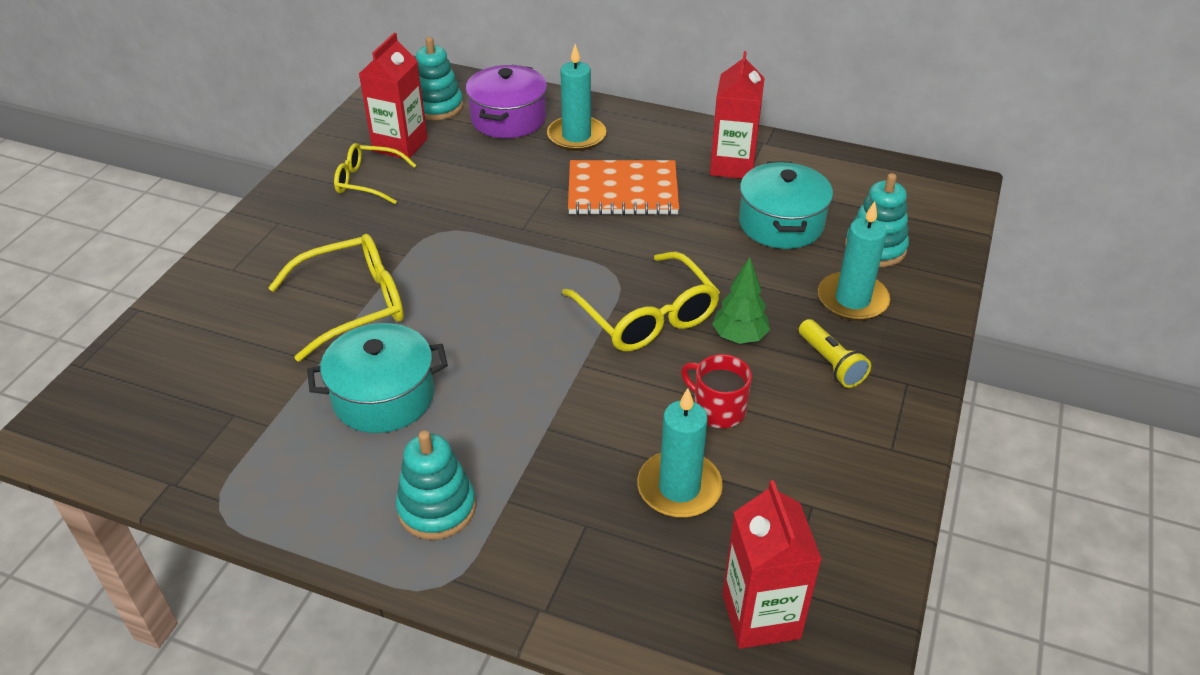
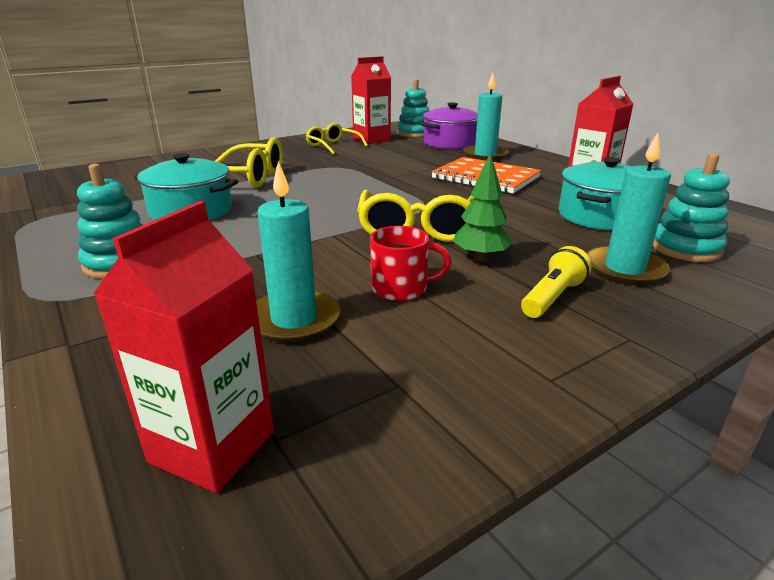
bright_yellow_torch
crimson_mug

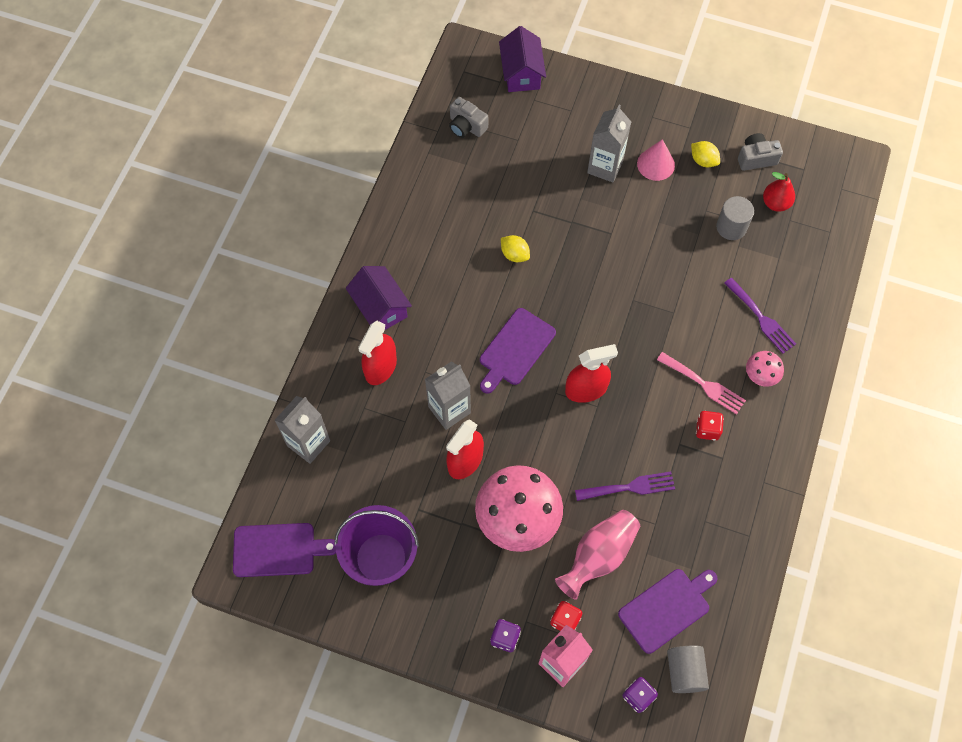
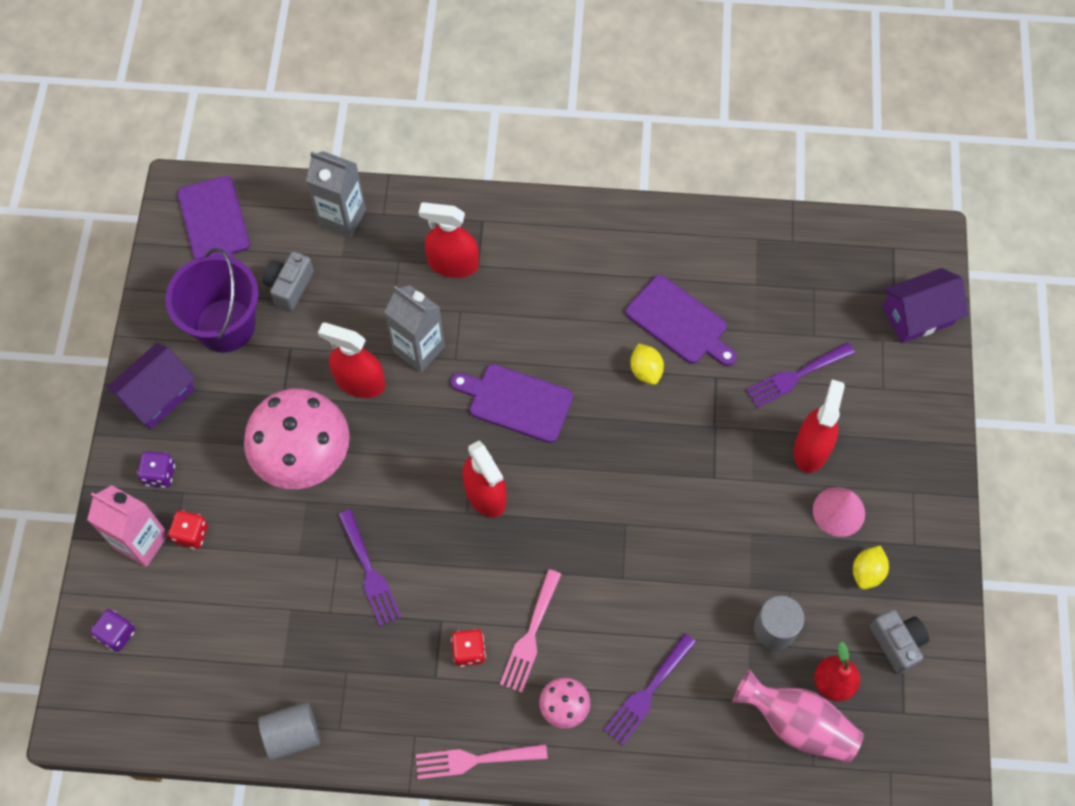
ash-grey_camera (1st from left)
crimson_sprayer (4th from left)
bright_yellow_lemon (1st from left)
purple_cottage (1st from left)
rosy_vase
purple_bread_board (3rd from left)
ash-grey_cylinder_shape (1st from left)
purple_dinner_fork (3rd from left)
rosy_dinner_fork (1st from left)

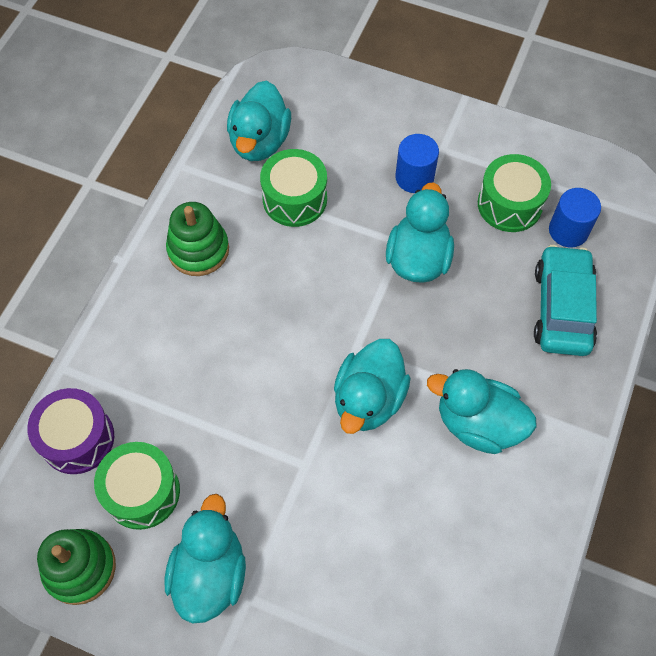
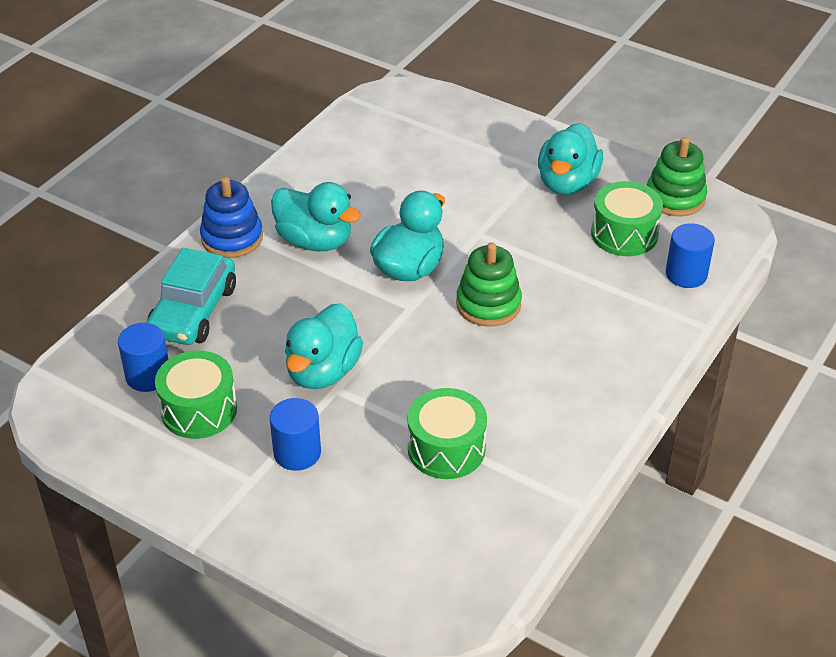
aqua_duck (2nd from left in the first image)
leaf-green_ring_stacker (1st from left)
cobalt_cylinder_shape (3rd from left)
cobalt_ring_stacker

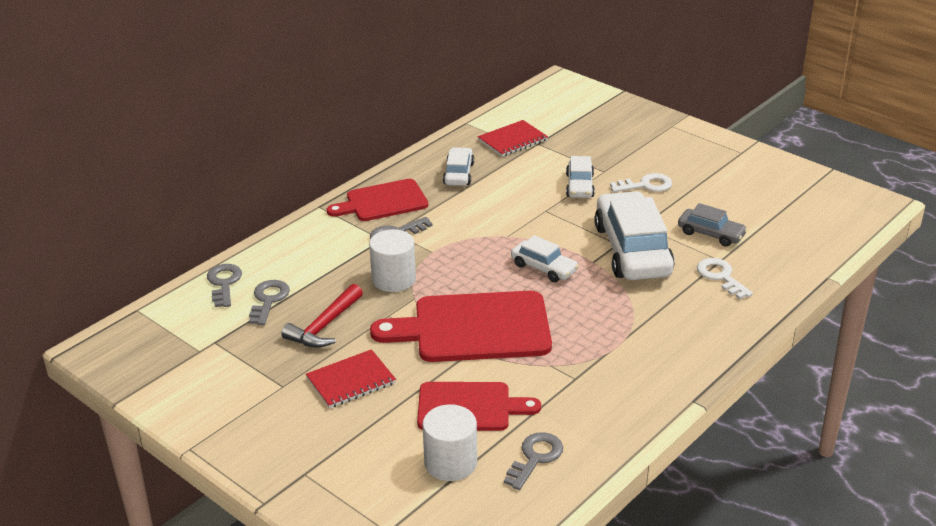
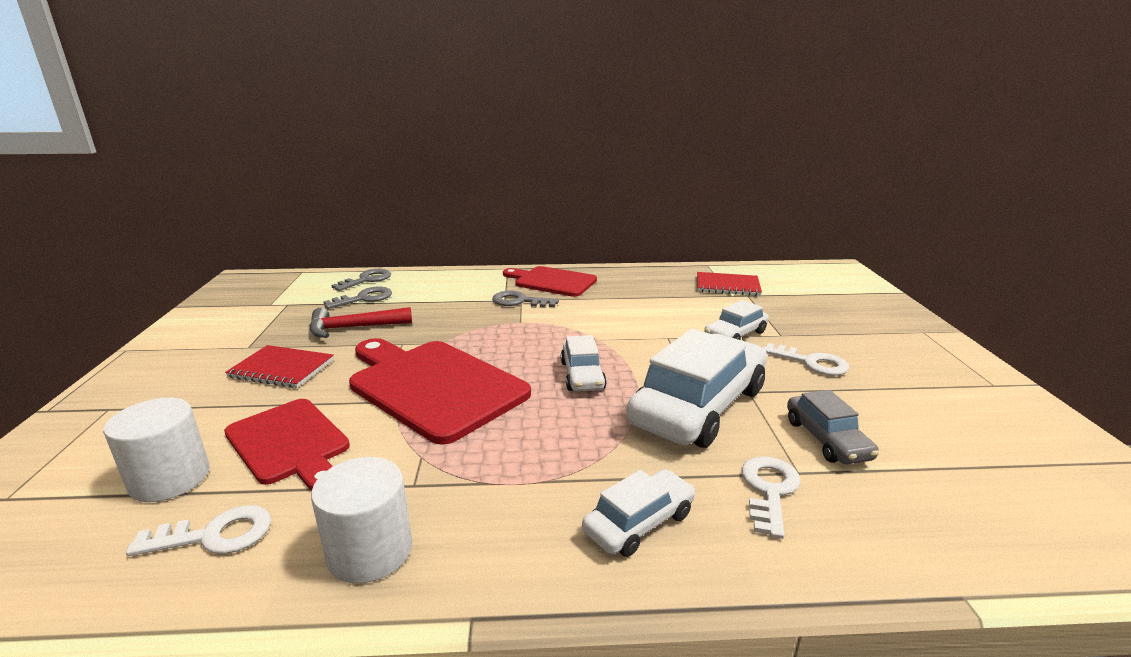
snow-white_toy_car (2nd from left)
snow-white_cylinder_shape (2nd from left)
snow-white_key (1st from left)

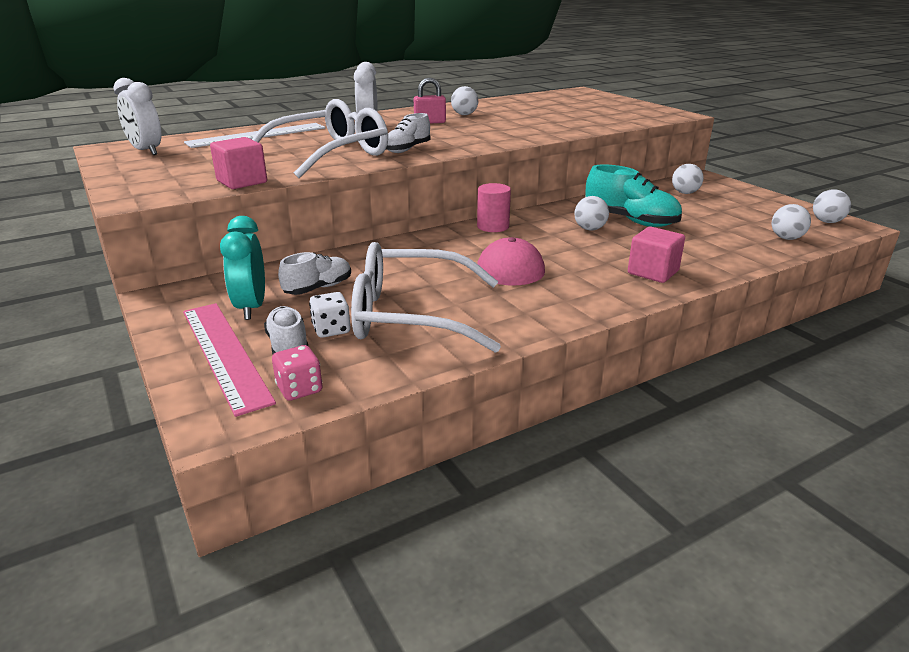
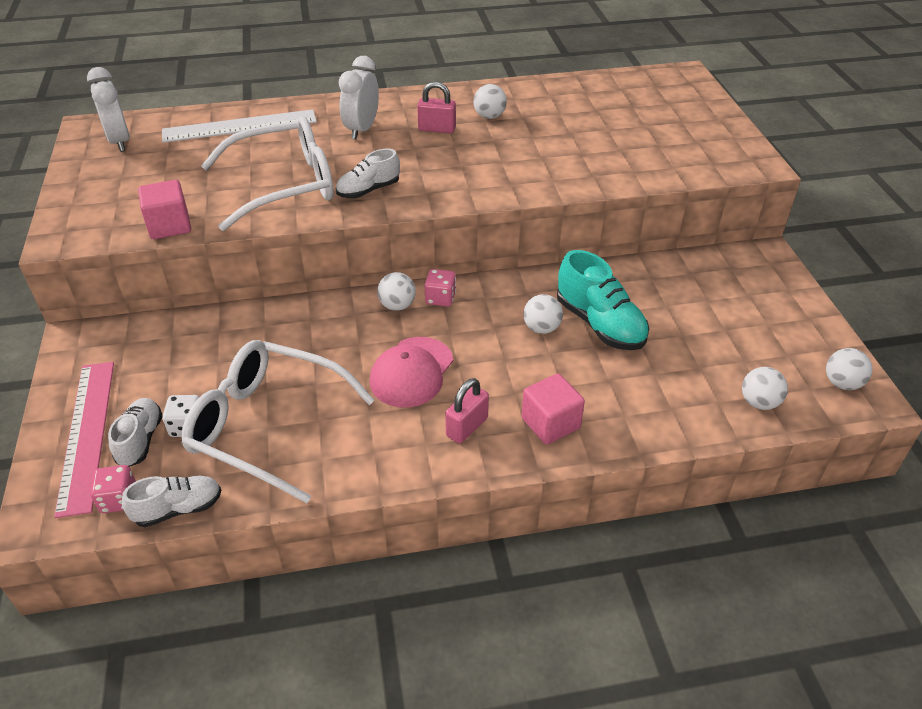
snow-white_play_ball (1st from left)
rosy_dice (2nd from left)
aqua_bedside_clock
snow-white_lace-up_shoe (2nd from left)
rosy_small_lock (2nd from left)

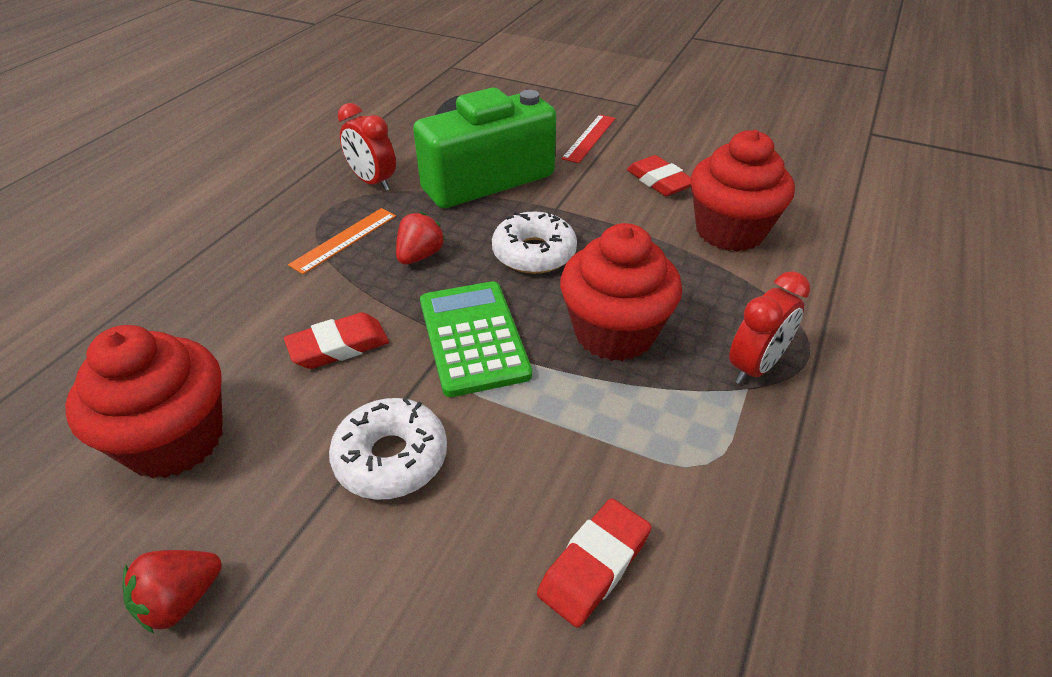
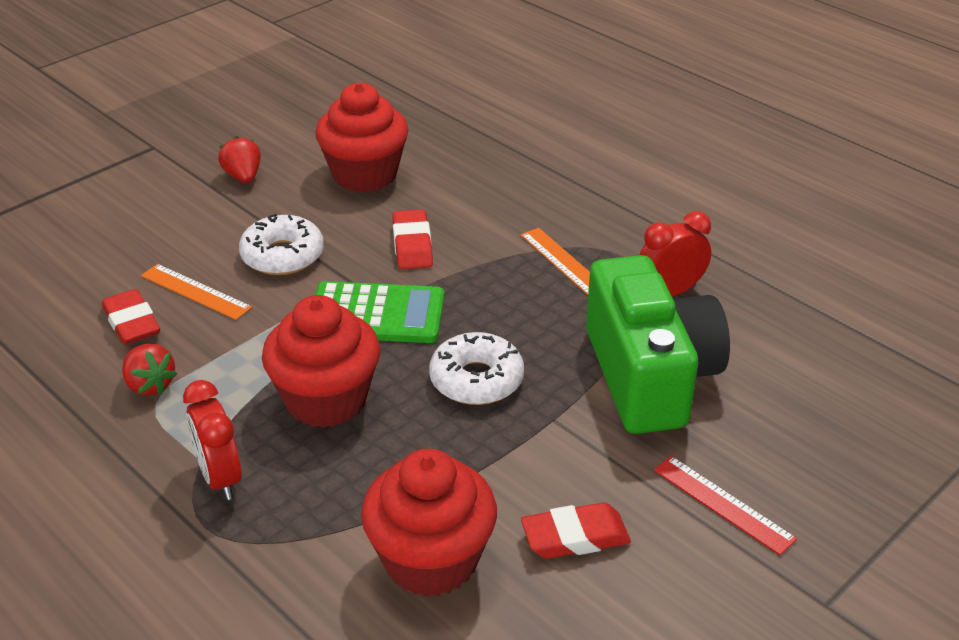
crimson_toy_strawberry (1st from left)
bright_orange_straightedge (1st from left)

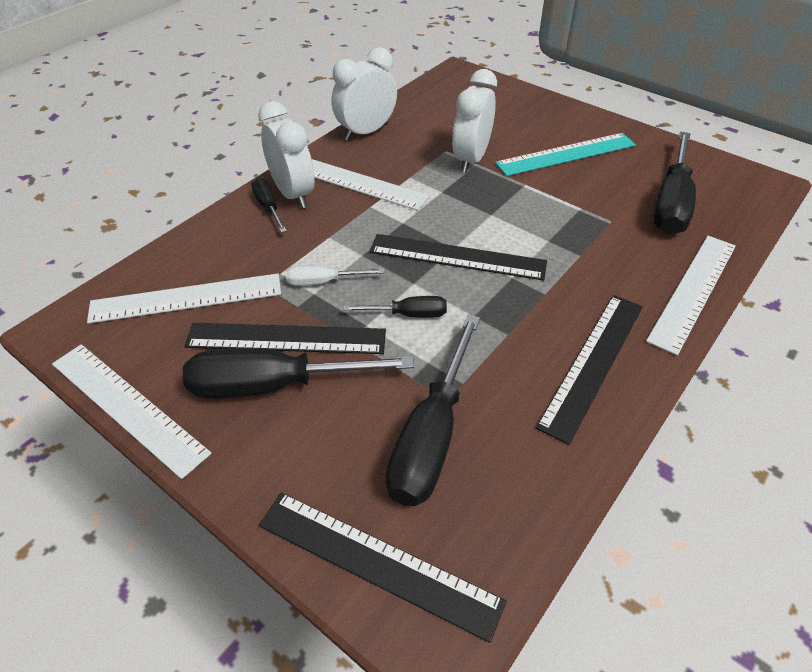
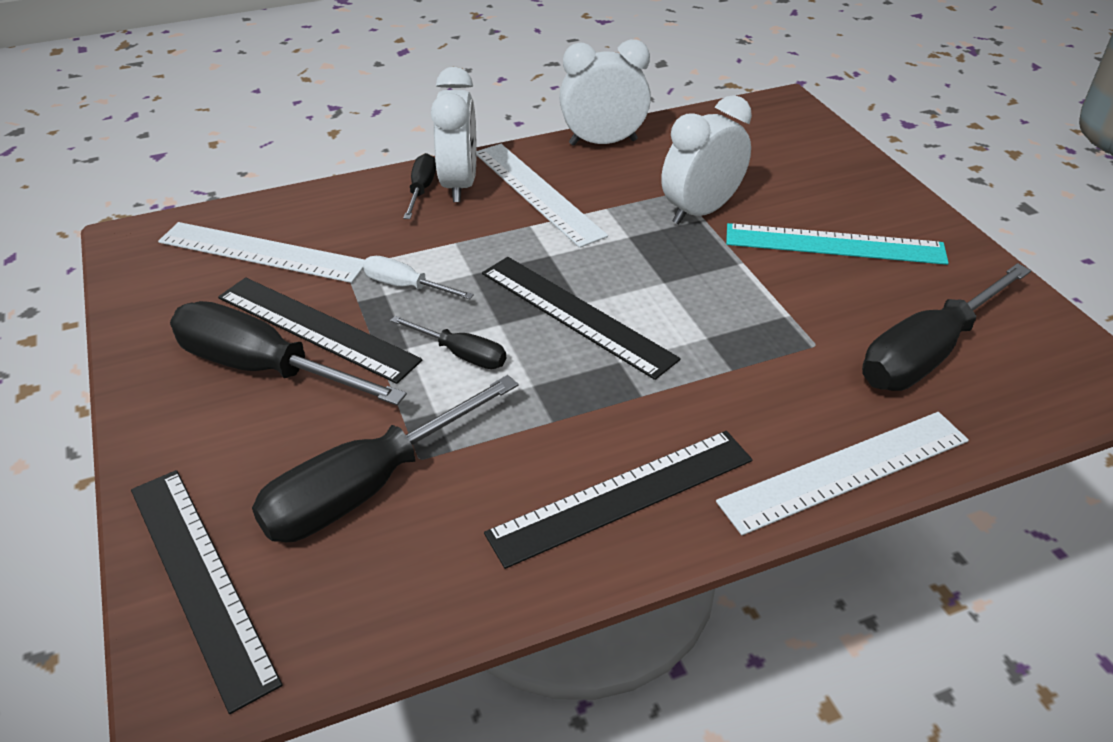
snow-white_straightedge (1st from left in the first image)

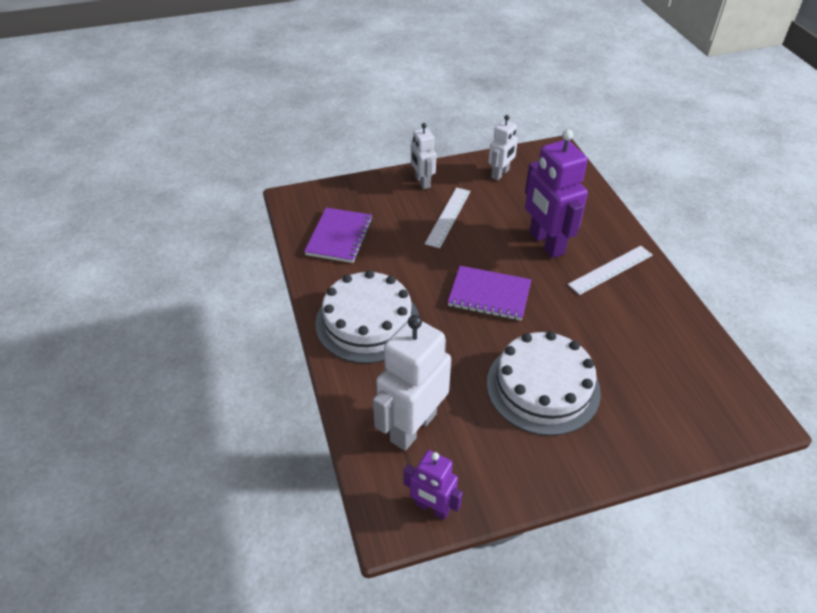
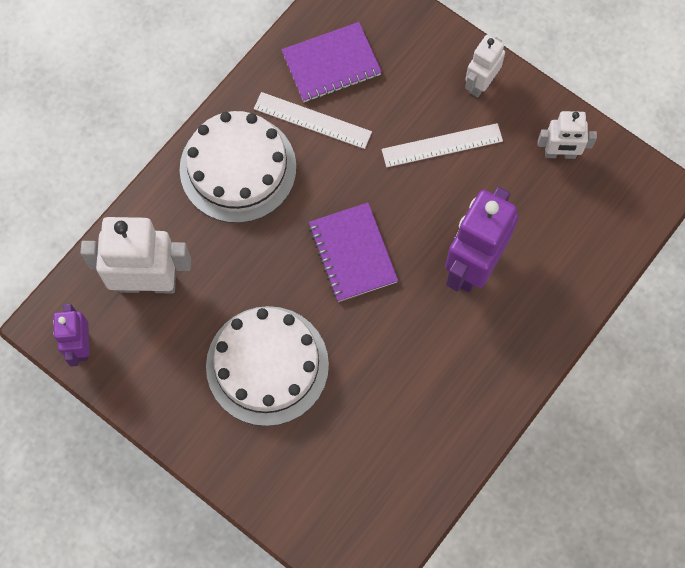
snow-white_straightedge (1st from left)

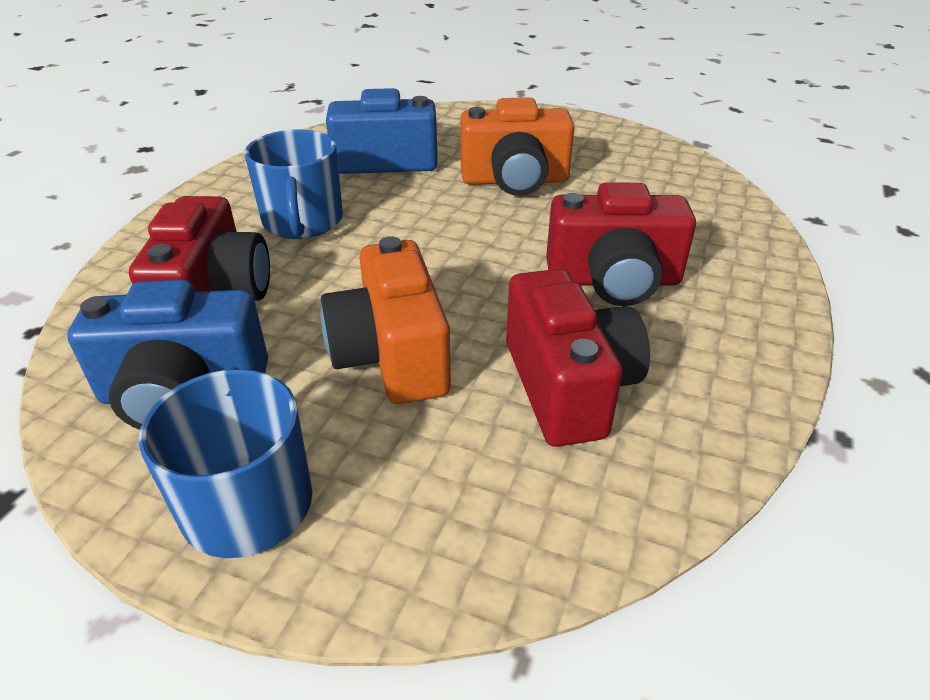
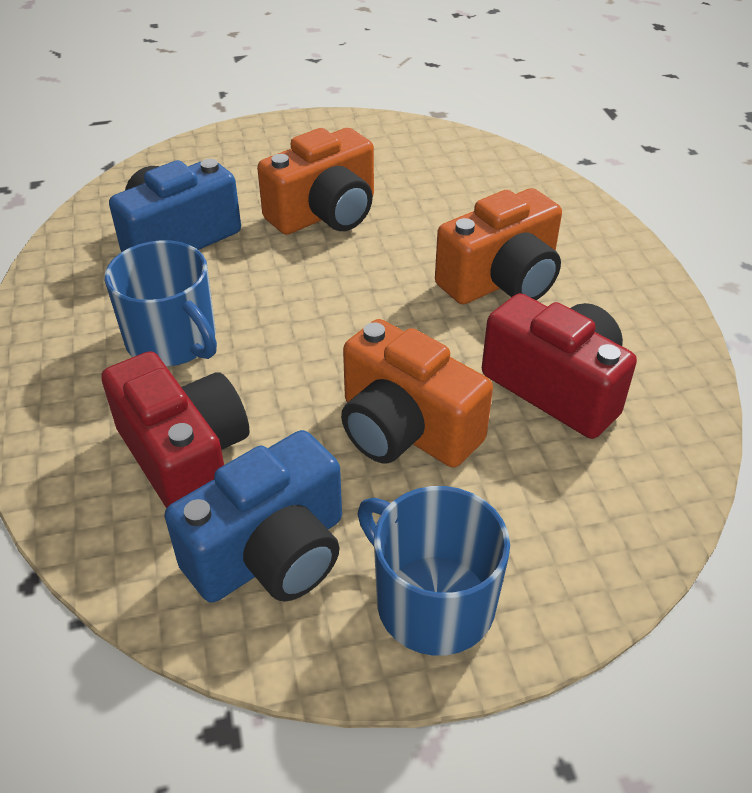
bright_orange_camera (3rd from left)

